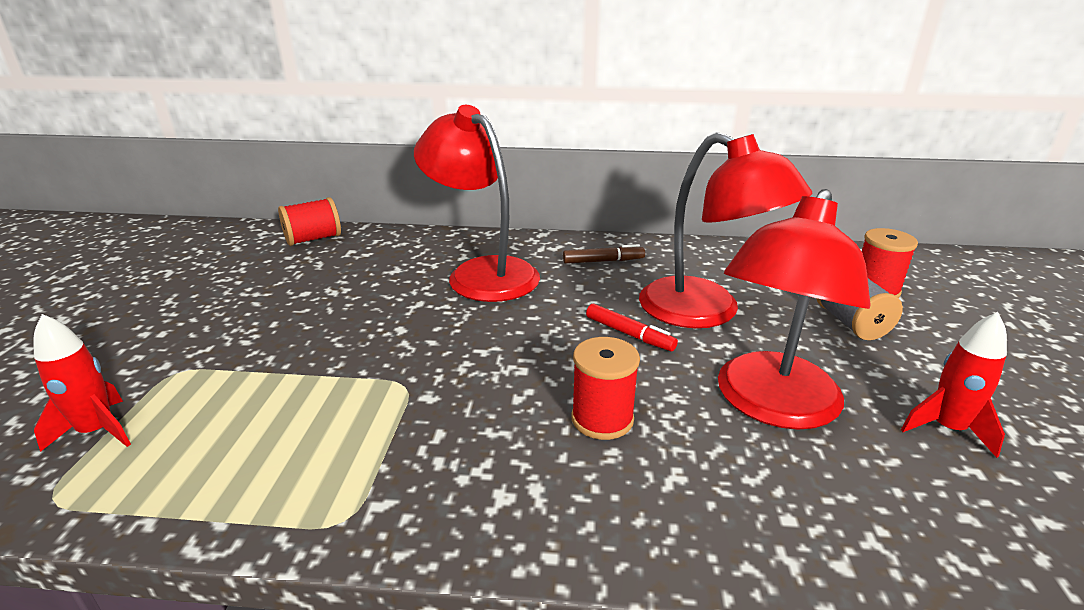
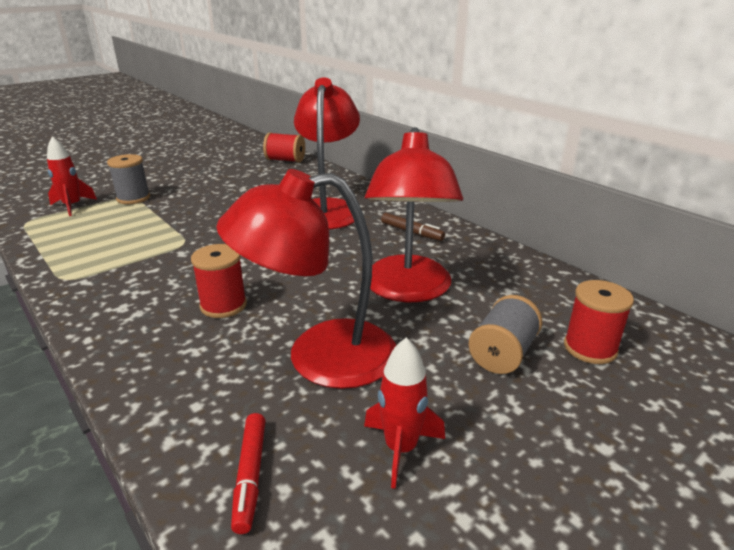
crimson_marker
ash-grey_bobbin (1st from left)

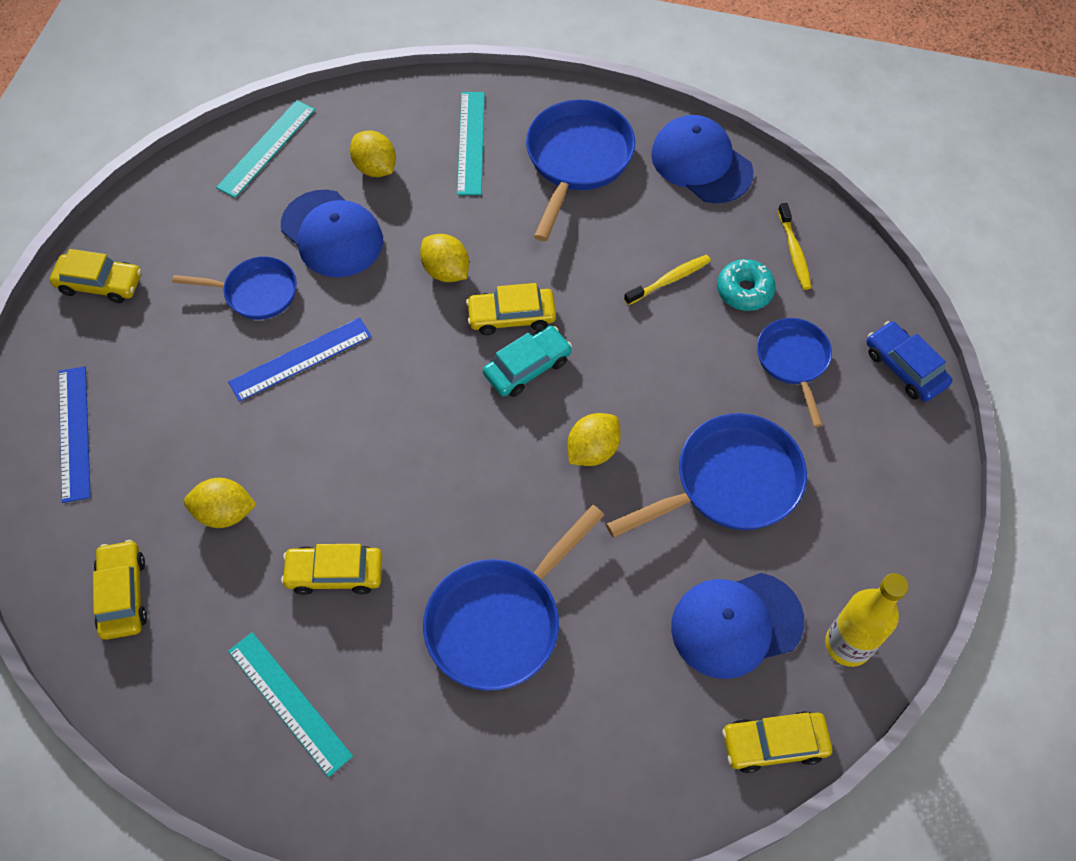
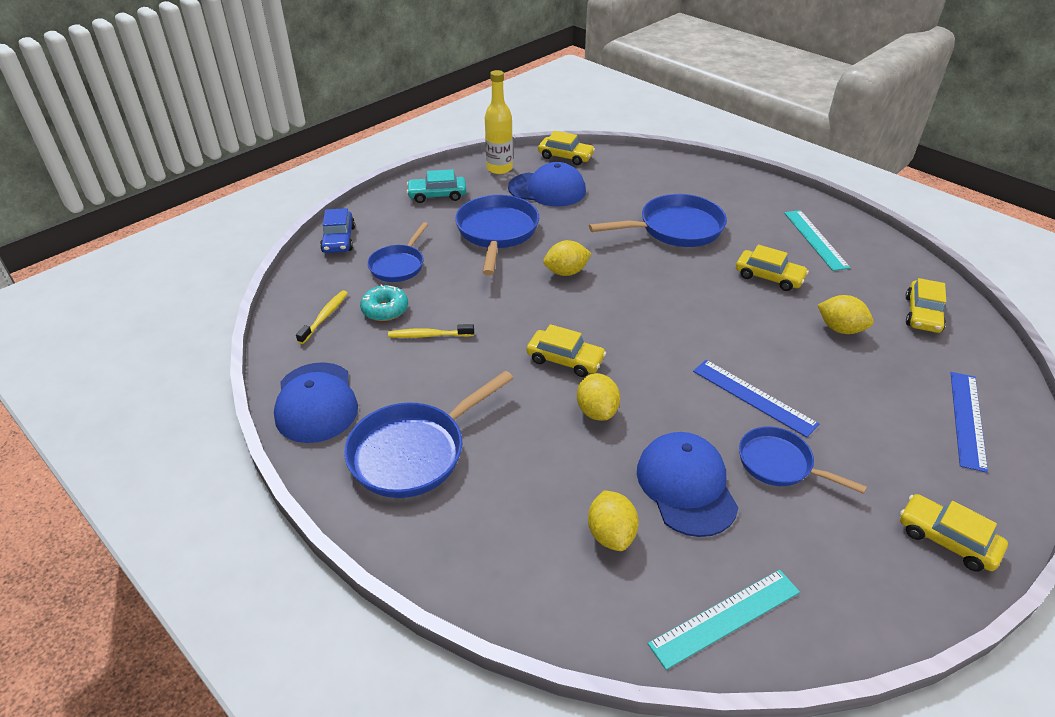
aqua_straightedge (3rd from left in the first image)
cobalt_straightedge (1st from left)
aqua_toy_car
cobalt_pan (3rd from left)

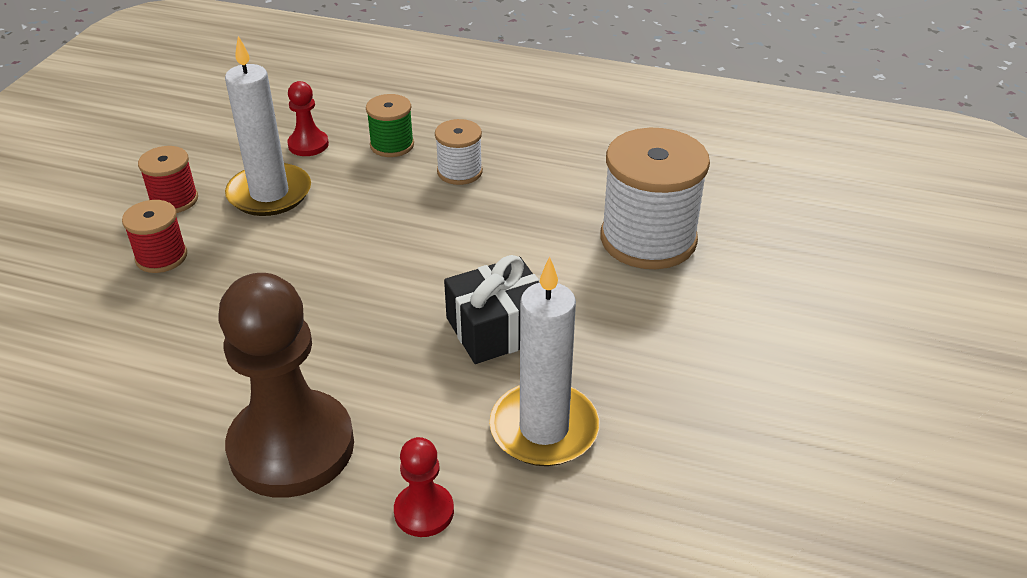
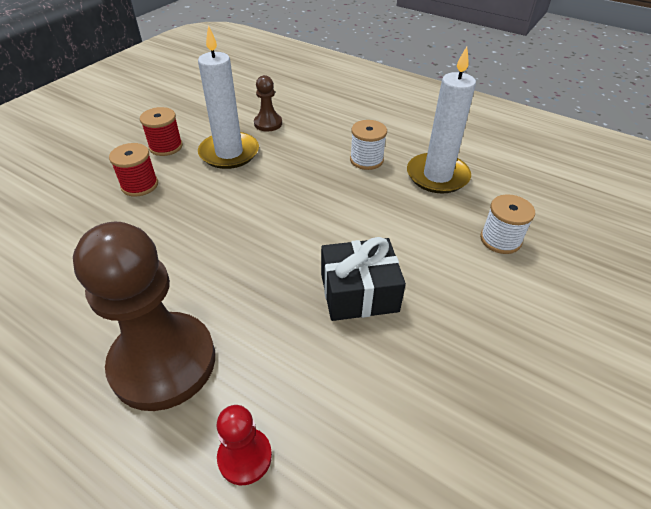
russet_pawn (2nd from left)
leaf-green_bobbin
snow-white_bobbin (2nd from left)
snow-white_wax_candle (2nd from left)

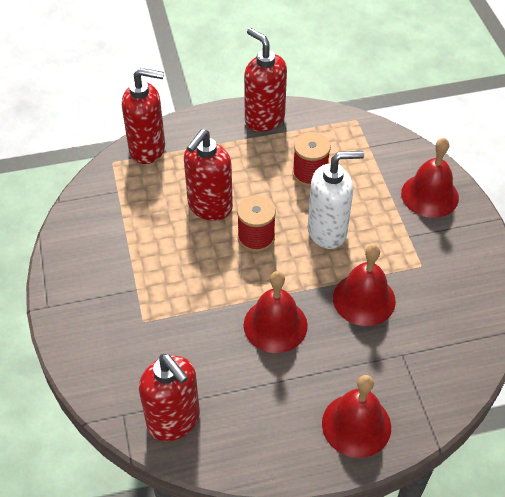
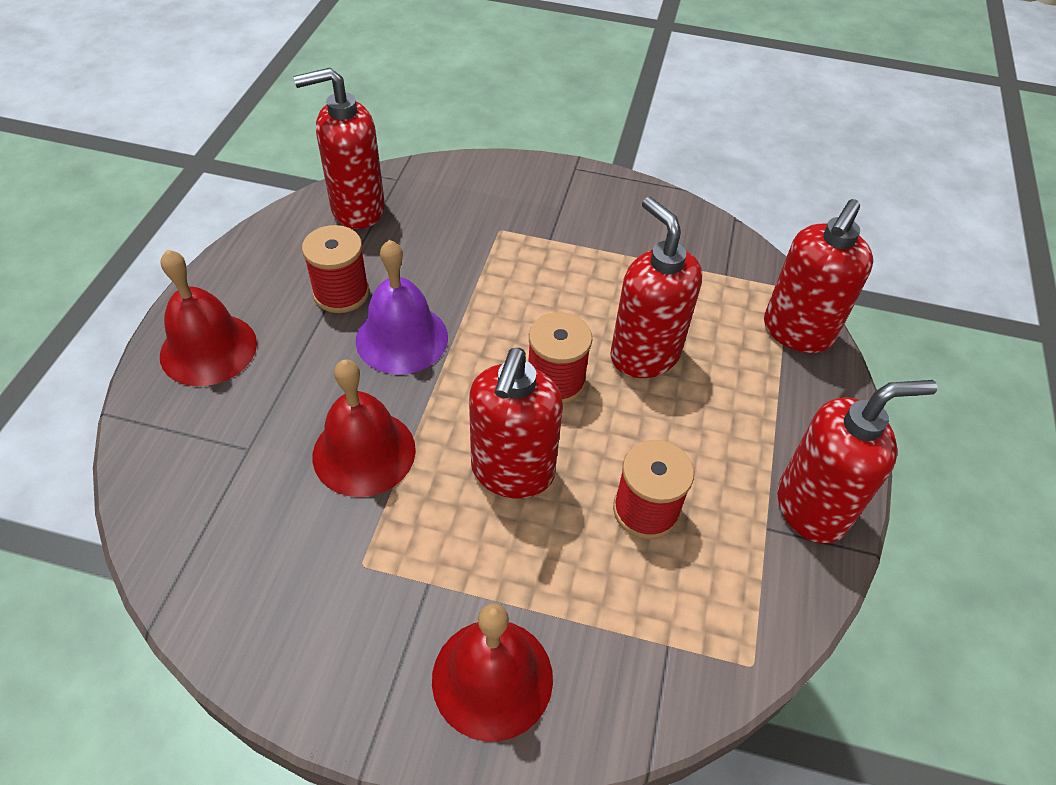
crimson_pump_bottle (2nd from left)
purple_bell
crimson_bobbin (1st from left)

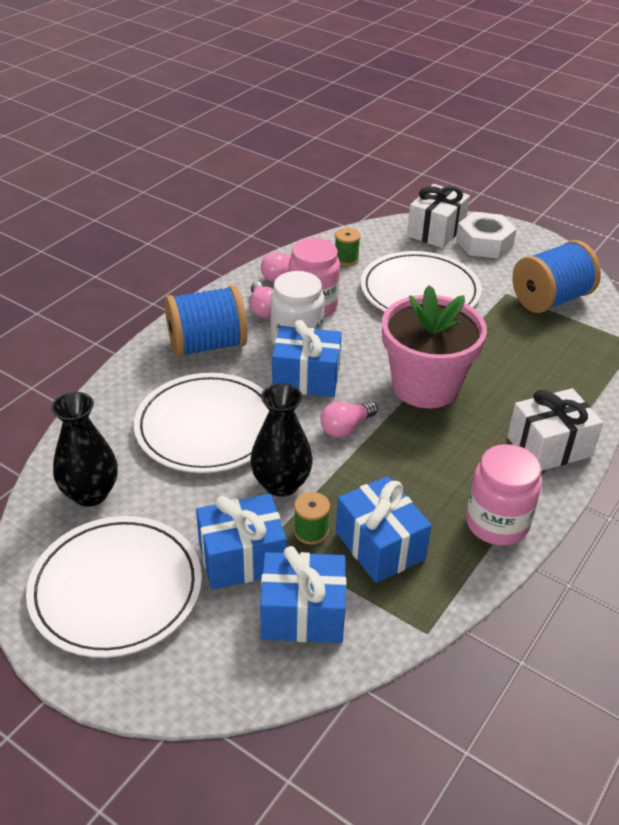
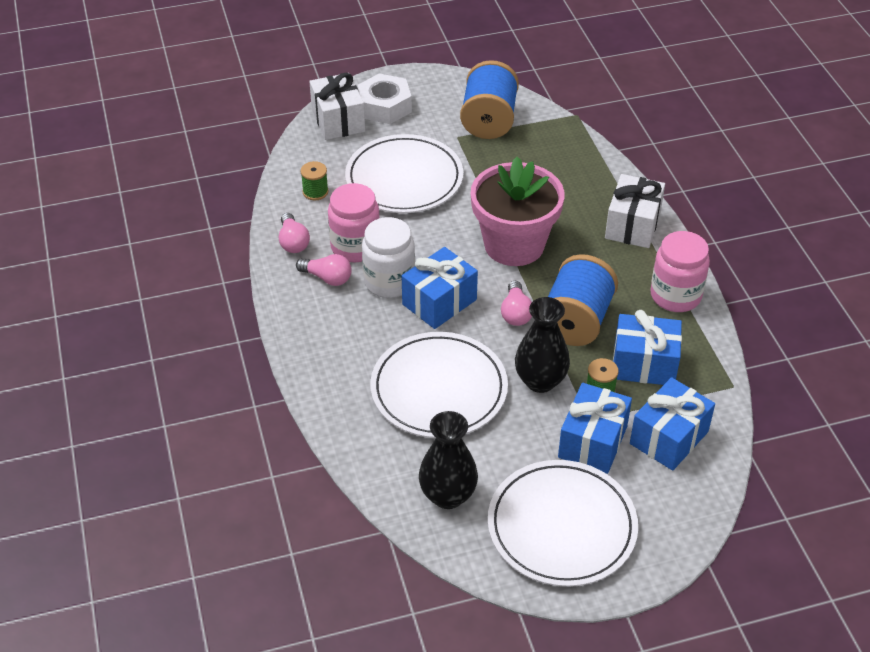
cobalt_bobbin (2nd from left)

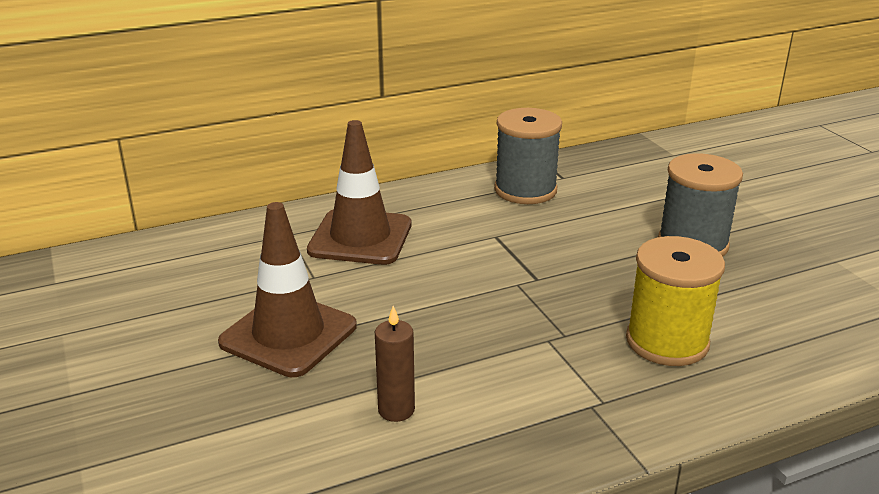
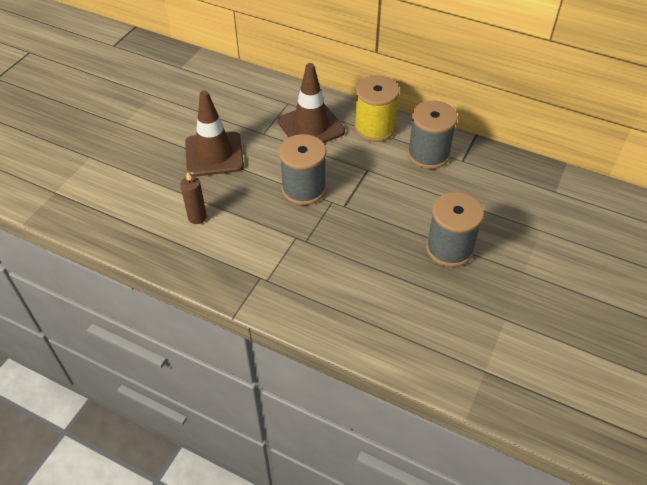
bright_yellow_bobbin
ash-grey_bobbin (1st from left)

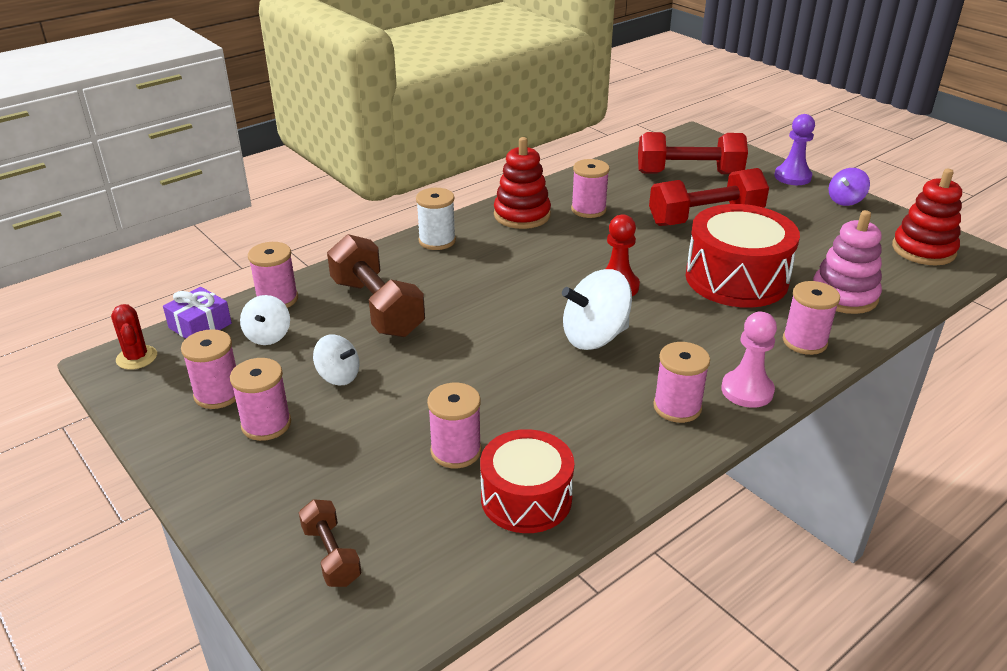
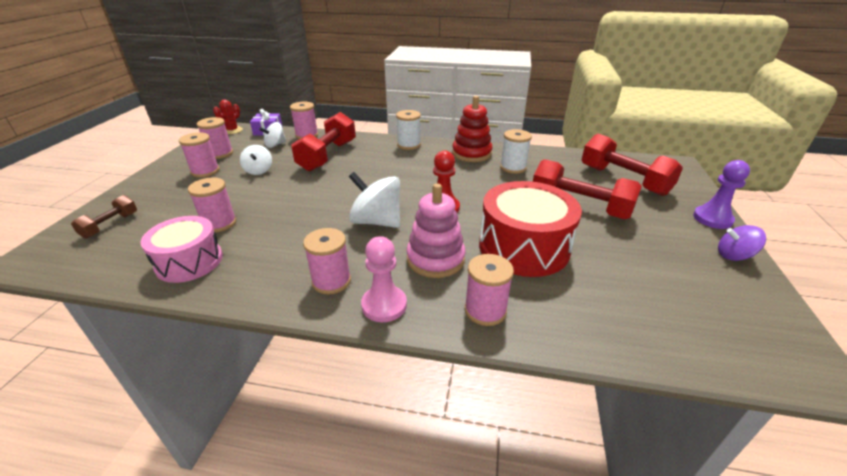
snow-white_bobbin (2nd from left)
crimson_ring_stacker (2nd from left in the first image)
rosy_ring_stacker
crimson_hand_weight (1st from left)
rosy_snare_drum

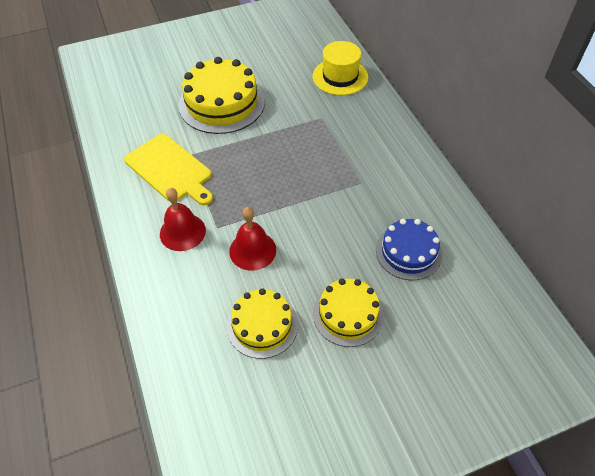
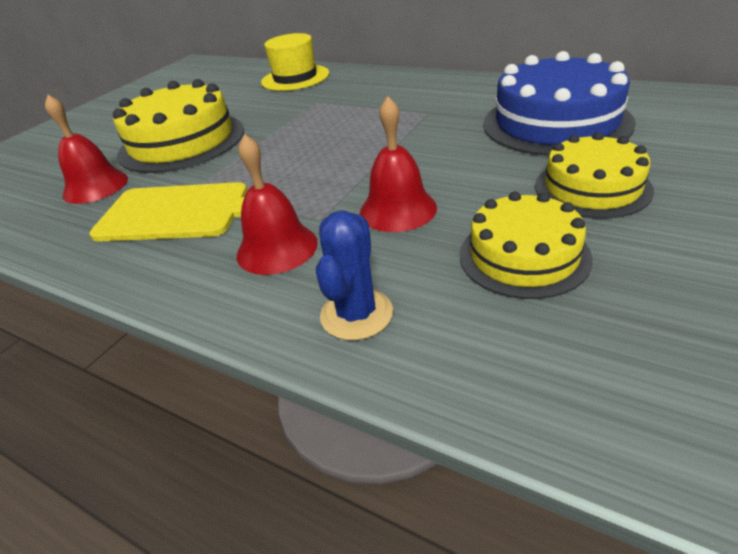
cobalt_gateau
crimson_bell (1st from left)
cobalt_saguaro_cactus

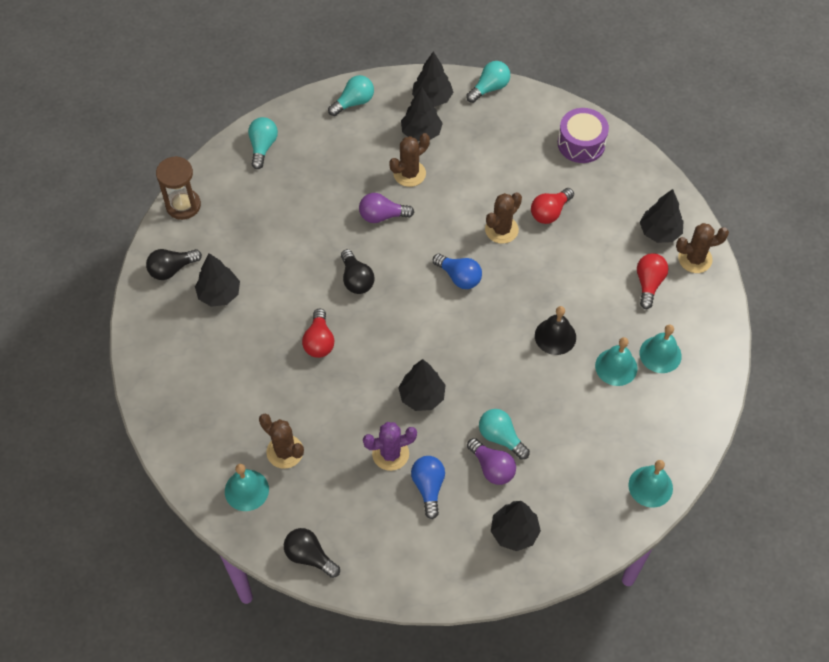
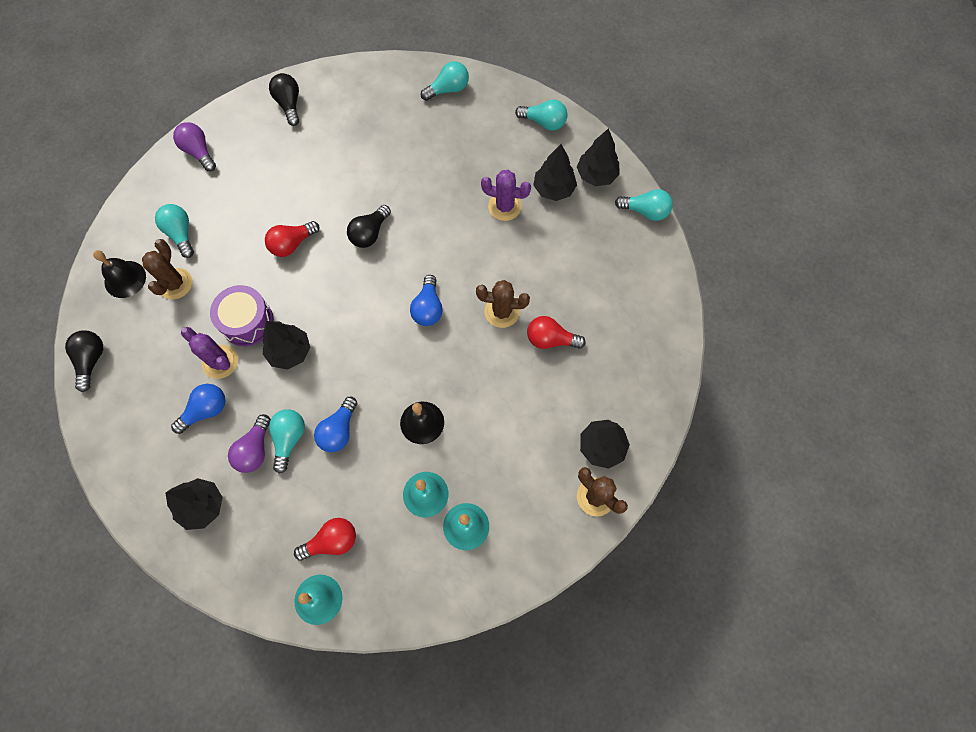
purple_snare_drum
purple_saguaro_cactus (2nd from left)
russet_hourglass
purple_lightbulb (1st from left)
black_lightbulb (2nd from left)
black_tree (1st from left in the first image)
crimson_lightbulb (2nd from left)
black_bell (1st from left)
aqua_lightbulb (1st from left)
cobalt_lightbulb (2nd from left)

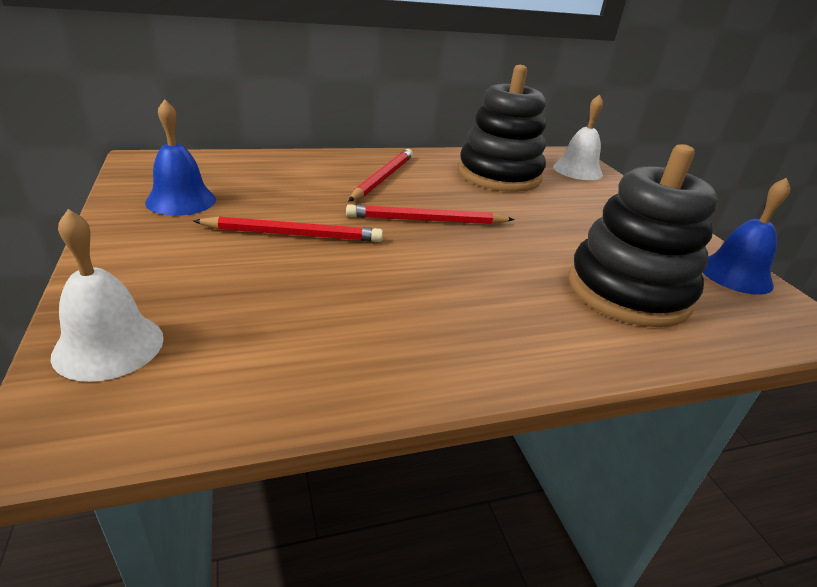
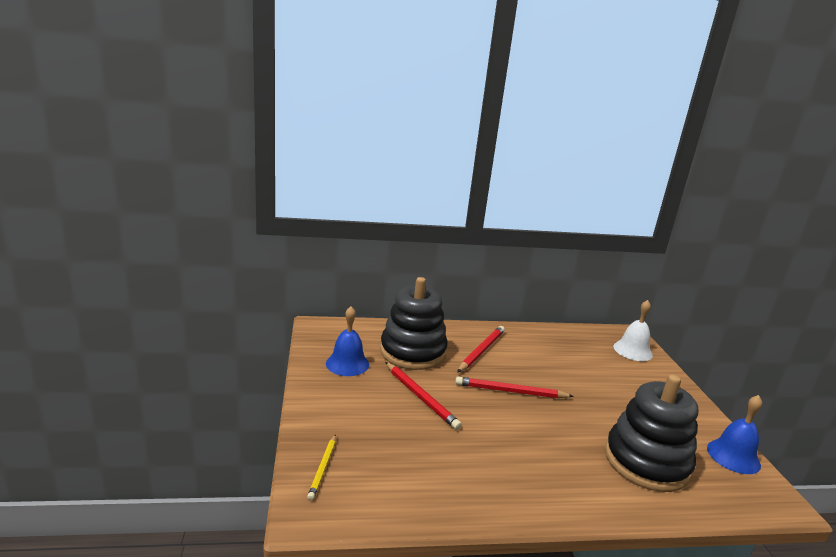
black_ring_stacker (1st from left)
bright_yellow_pencil
crimson_pencil (1st from left)

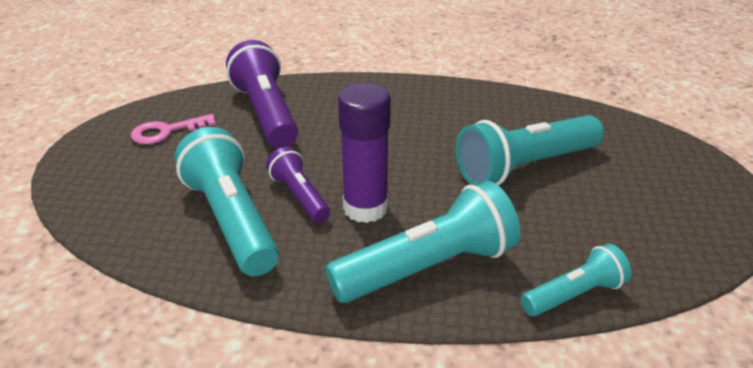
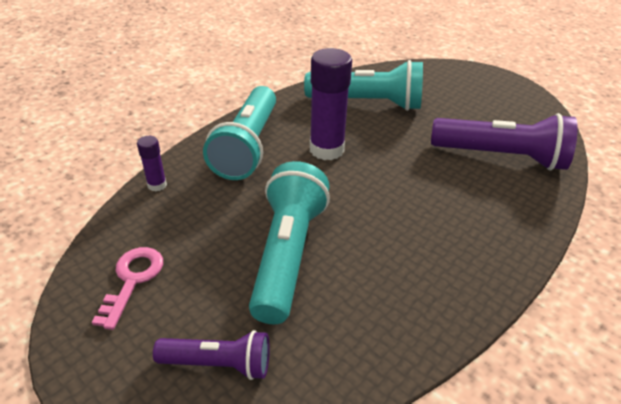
rosy_key
purple_torch (1st from left)
purple_glue (1st from left)

